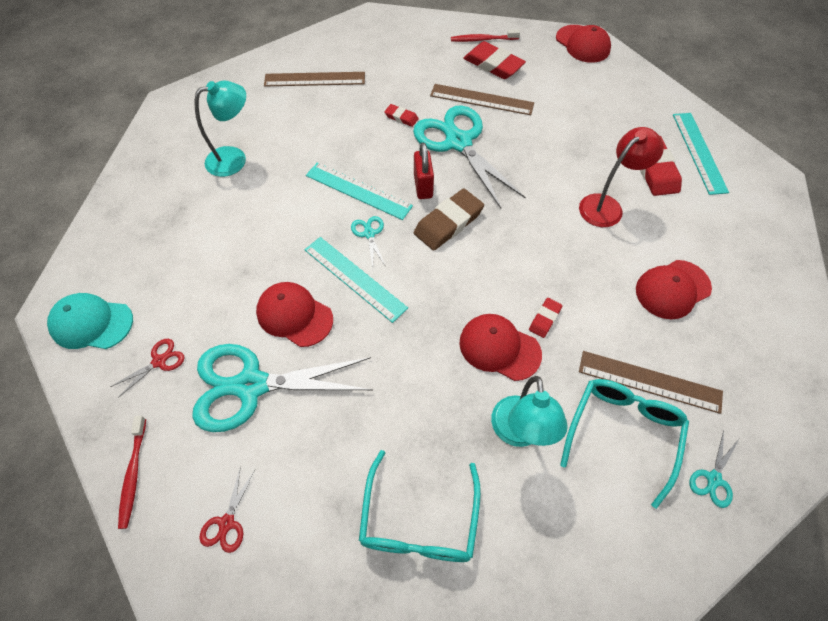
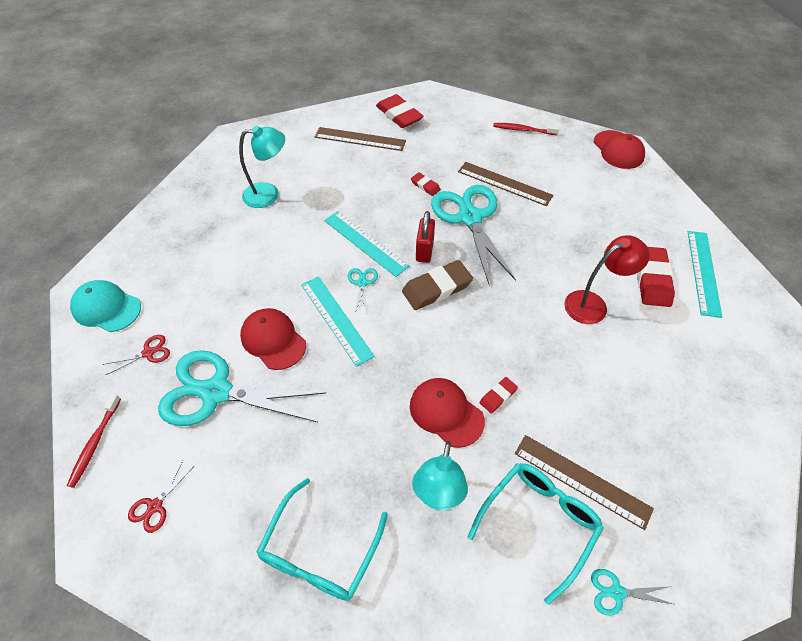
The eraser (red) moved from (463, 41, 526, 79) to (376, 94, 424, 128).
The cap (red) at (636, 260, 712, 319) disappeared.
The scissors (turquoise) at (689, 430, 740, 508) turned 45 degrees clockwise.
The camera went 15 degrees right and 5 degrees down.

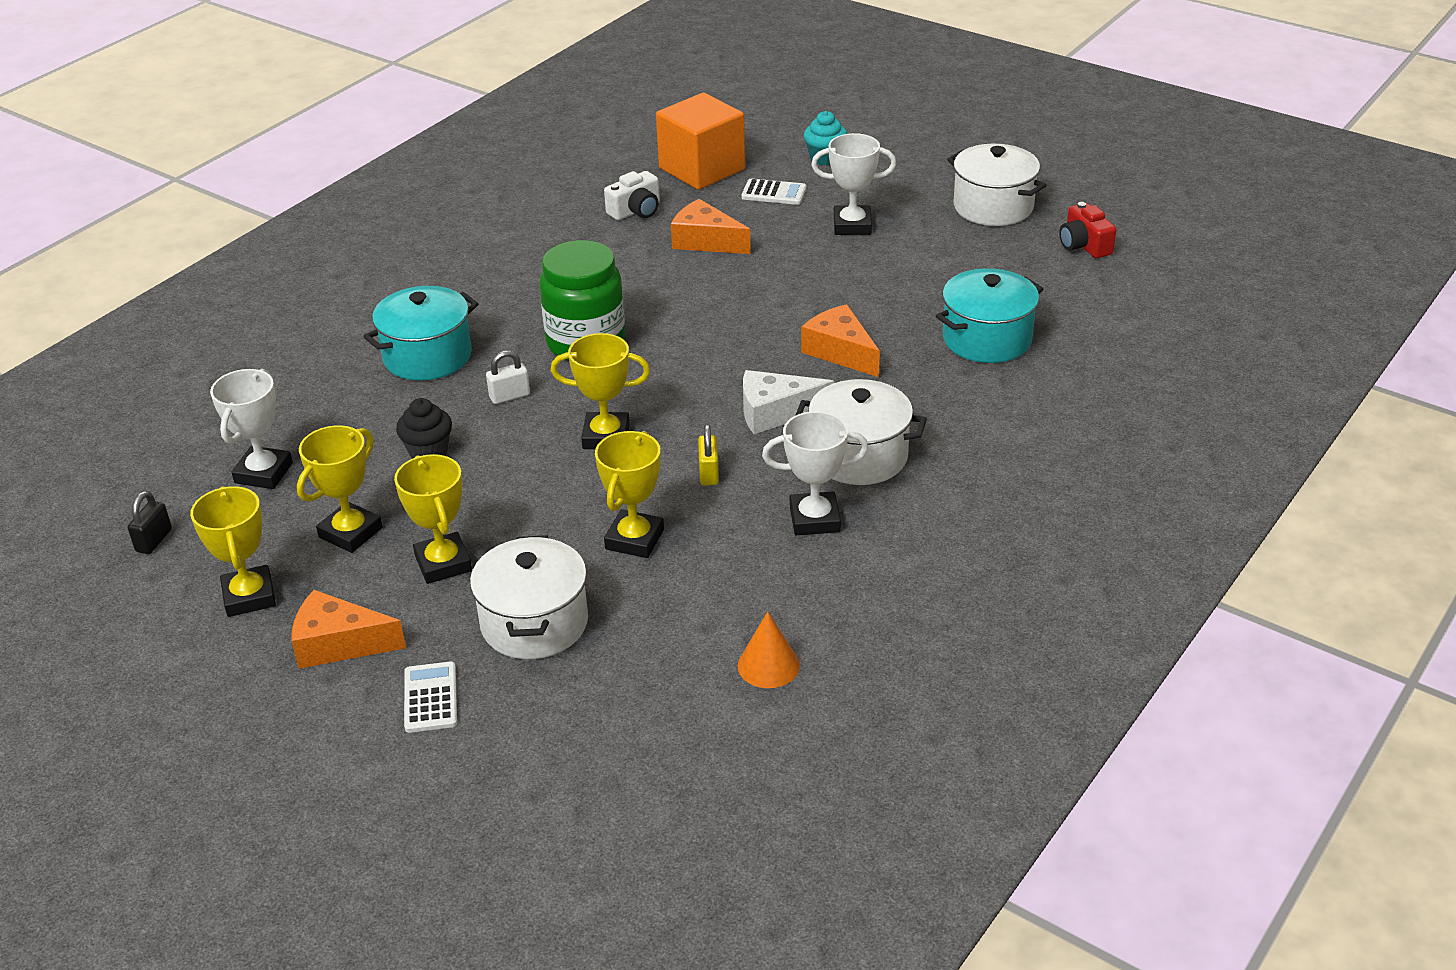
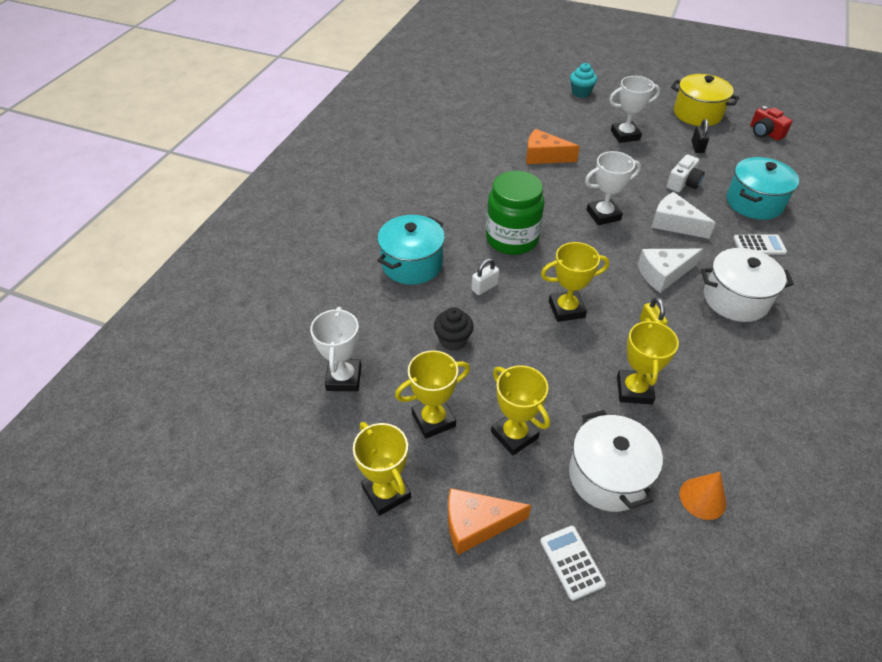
The padlock (black) moved from (128, 491, 172, 554) to (692, 119, 709, 153).
The trophy (yellow) at (297, 425, 383, 553) turned 45 degrees clockwise.
The camera (white) moved from (604, 171, 660, 220) to (667, 155, 705, 192).
The cube (orange) at (656, 93, 745, 190) disappeared.
The cone (orange) moved from (738, 612, 800, 688) to (680, 472, 726, 520).
The calculator (white) moved from (741, 179, 806, 205) to (733, 234, 787, 255).
The trophy (white) moved from (762, 411, 869, 535) to (585, 151, 641, 225).
The cheese (orange) at (801, 304, 880, 377) became the cheese (white) at (651, 192, 716, 239).
The pot (white) at (947, 144, 1046, 226) became the pot (yellow) at (671, 74, 739, 126).
The camera went 15 degrees left and 10 degrees up.

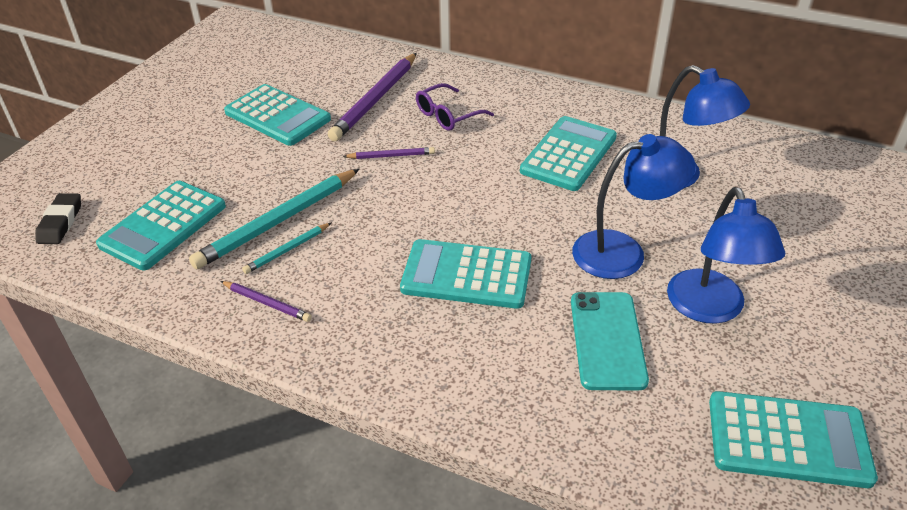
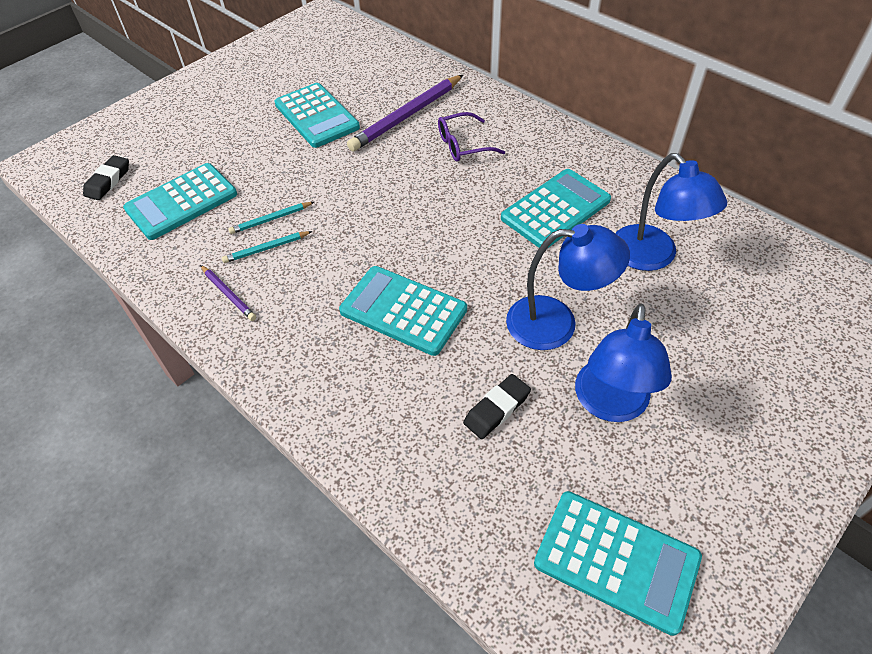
The pencil (turquoise) at (189, 169, 359, 269) changed to 0.49 times the size.
The pencil (purple) at (343, 147, 435, 159) disappeared.
The phone (turquoise) at (571, 292, 649, 390) was replaced by the eraser (black) at (463, 374, 531, 439).
The camera went 20 degrees right and 10 degrees up.

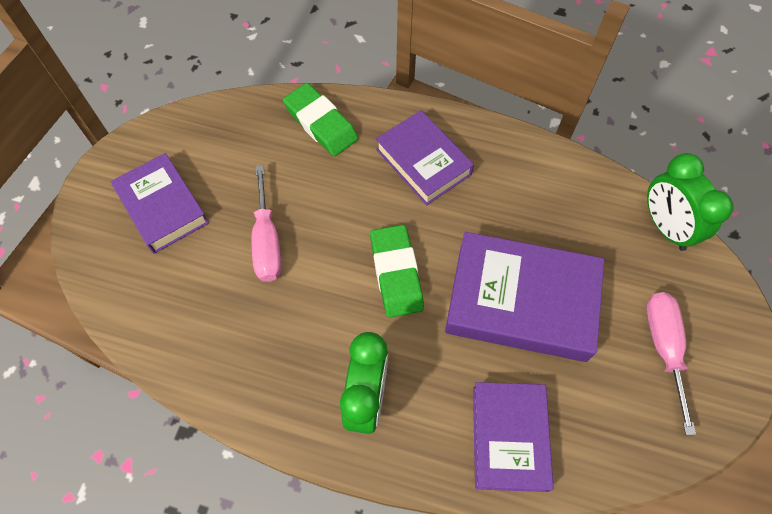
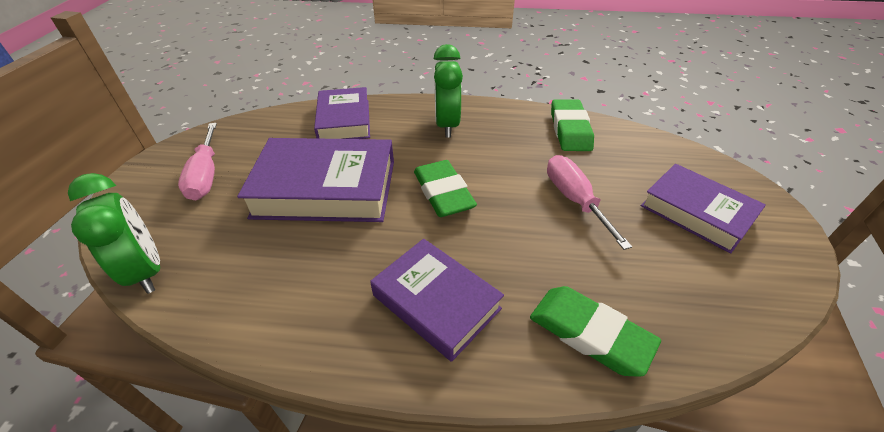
The eraser (green) at (551, 99, 594, 151) appeared.
The camera went 170 degrees right and 20 degrees down.

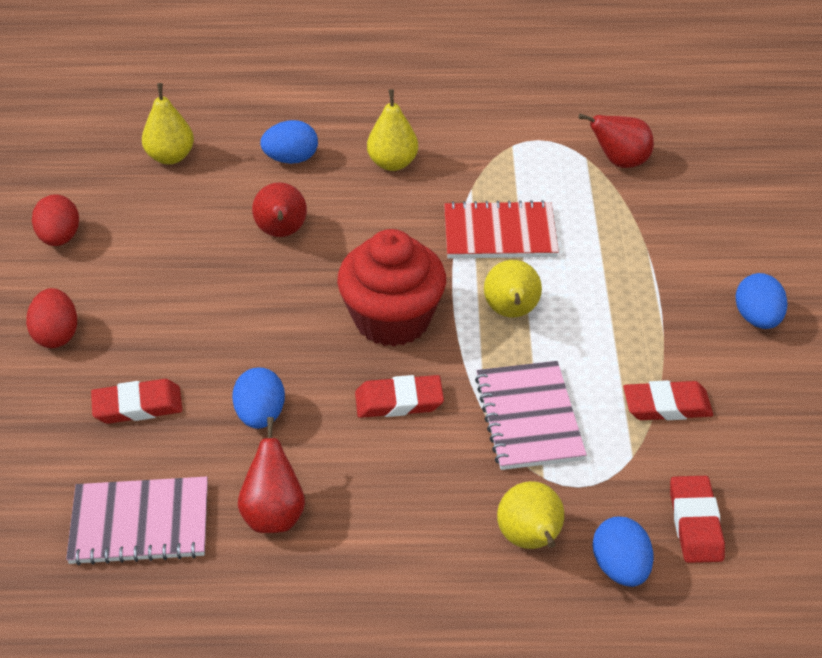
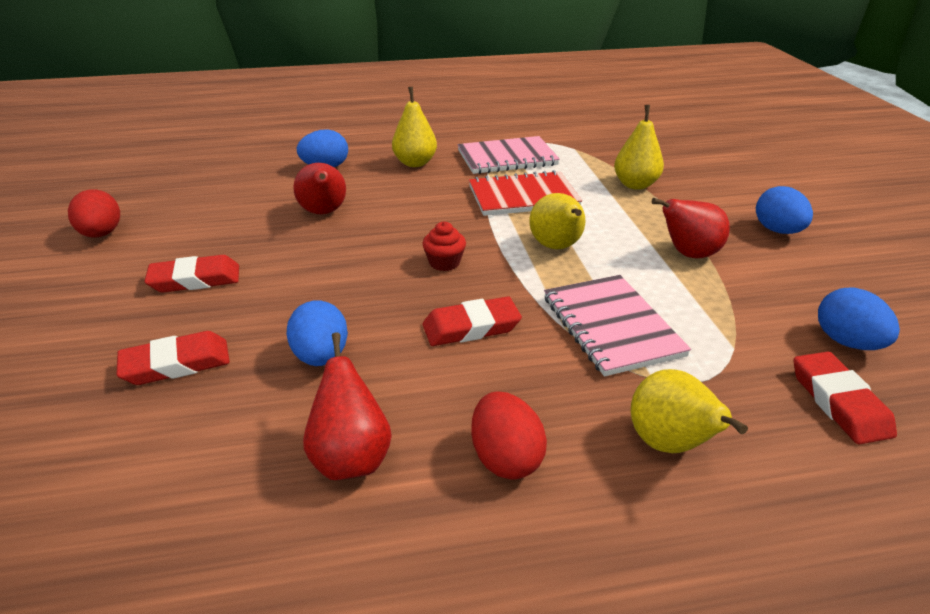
The egg (red) moved from (26, 288, 77, 348) to (471, 391, 547, 479).
The notebook (pink) moved from (66, 477, 208, 565) to (458, 136, 560, 174).
The pear (yellow) moved from (142, 83, 194, 165) to (614, 105, 664, 190).
The cupcake (red) at (337, 229, 446, 347) changed to 0.41 times the size.
The pear (red) moved from (578, 114, 654, 168) to (652, 198, 730, 258).
The egg (blue) moved from (593, 517, 653, 587) to (818, 287, 900, 350).
The eraser (red) moved from (623, 380, 713, 420) to (144, 255, 239, 293).
The camera went 10 degrees left and 10 degrees down.

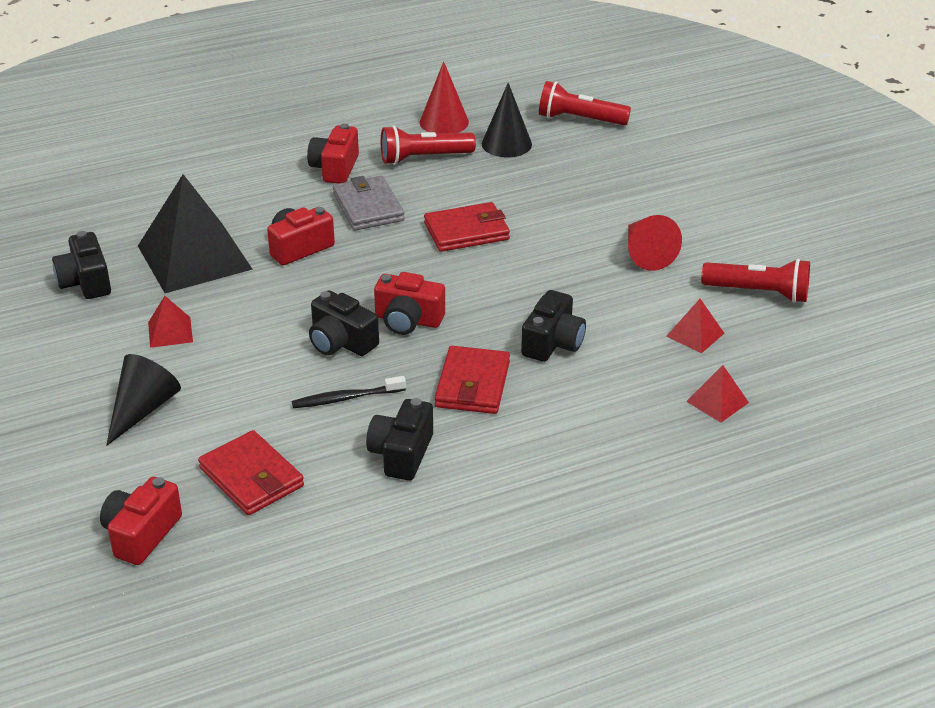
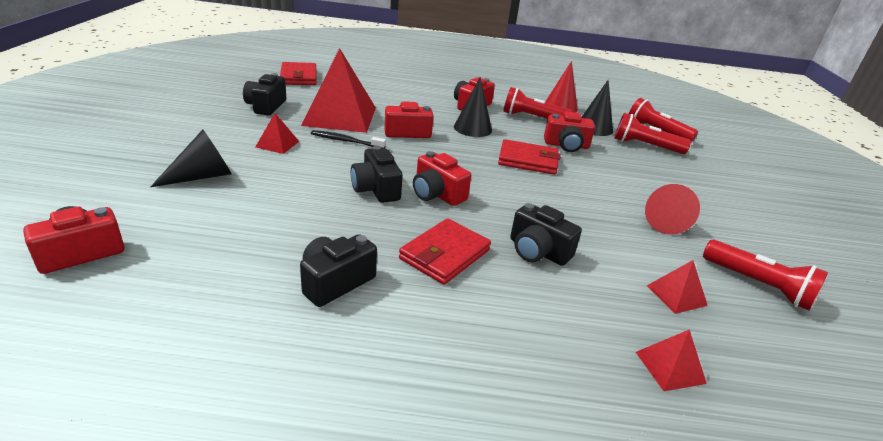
The pyramid (black) at (138, 174, 253, 293) became the pyramid (red) at (301, 48, 376, 133).
The wallet (red) moved from (198, 430, 304, 515) to (280, 62, 317, 85).
The toothbrush (black) moved from (292, 376, 406, 408) to (311, 130, 386, 148).
The wallet (grey) at (333, 176, 405, 231) was replaced by the cone (black) at (454, 77, 492, 137).
The camera (black) at (521, 290, 586, 362) turned 75 degrees clockwise.
The camera (red) at (544, 112, 595, 152) appeared.
The flashlight (red) at (614, 113, 691, 154) appeared.
The camera went 25 degrees right and 5 degrees down.

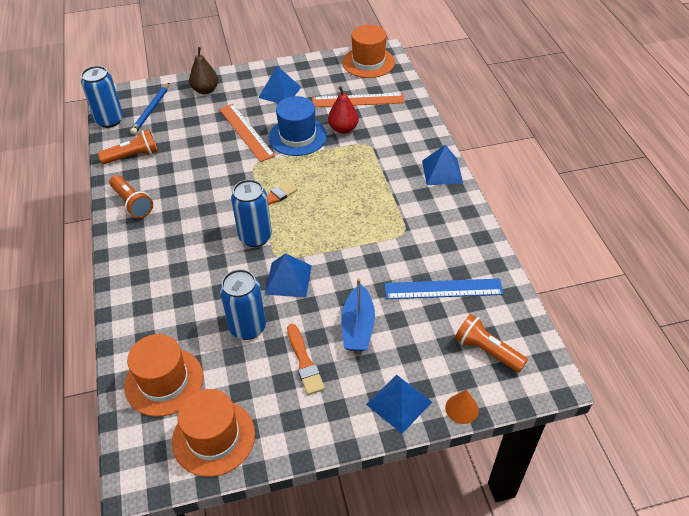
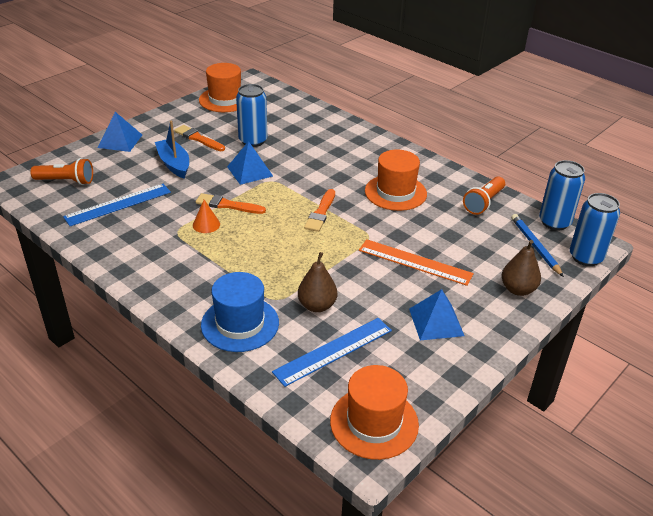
The flashlight (orange) at (109, 175, 153, 219) disappeared.
The hat (orange) moved from (124, 334, 203, 417) to (365, 150, 427, 211).
The can (blue) moved from (231, 179, 272, 247) to (570, 193, 620, 266).
The hat (blue) moved from (269, 96, 327, 156) to (201, 272, 279, 352).
The ruler (orange) at (312, 93, 404, 107) became the ruler (blue) at (272, 318, 392, 387).
The pear (red) at (328, 86, 359, 134) became the pear (brown) at (298, 252, 337, 312).
The pyramid (blue) at (422, 145, 463, 185) disappeared.
The cone (orange) moved from (445, 389, 479, 424) to (193, 200, 220, 233).
The brush (orange) at (196, 193, 266, 214) appeared.
The camera went 145 degrees right and 10 degrees down.

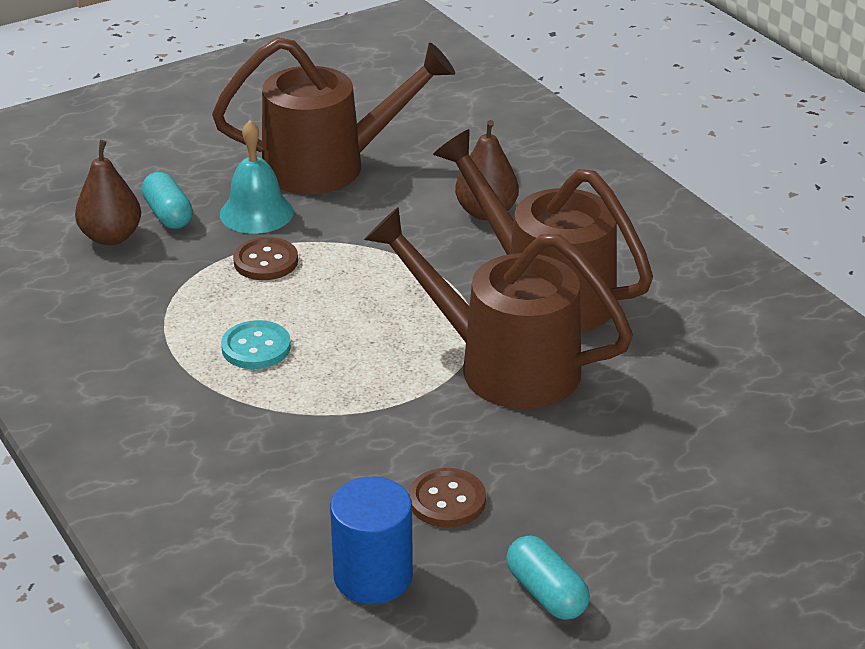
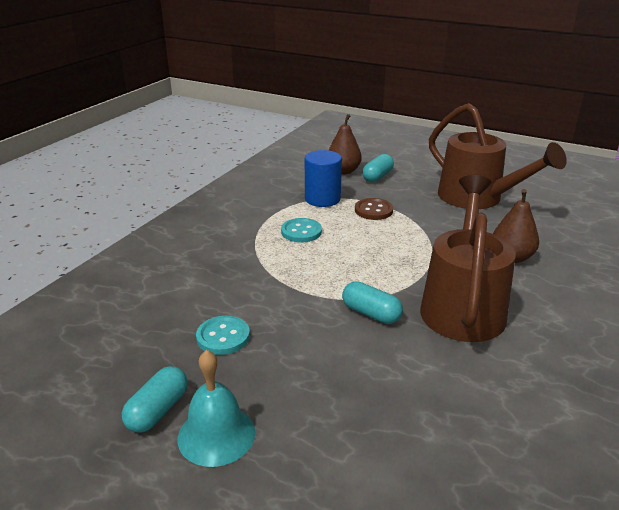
The bell (turquoise) moved from (220, 120, 294, 234) to (178, 350, 255, 467).
The cylinder (blue) moved from (330, 477, 413, 604) to (305, 150, 342, 207).
The watering can (brown) at (364, 207, 633, 409) was replaced by the capsule (turquoise) at (342, 281, 403, 324).
The button (brown) at (409, 468, 486, 528) became the button (turquoise) at (196, 316, 250, 355).
The camera went 60 degrees right and 5 degrees down.

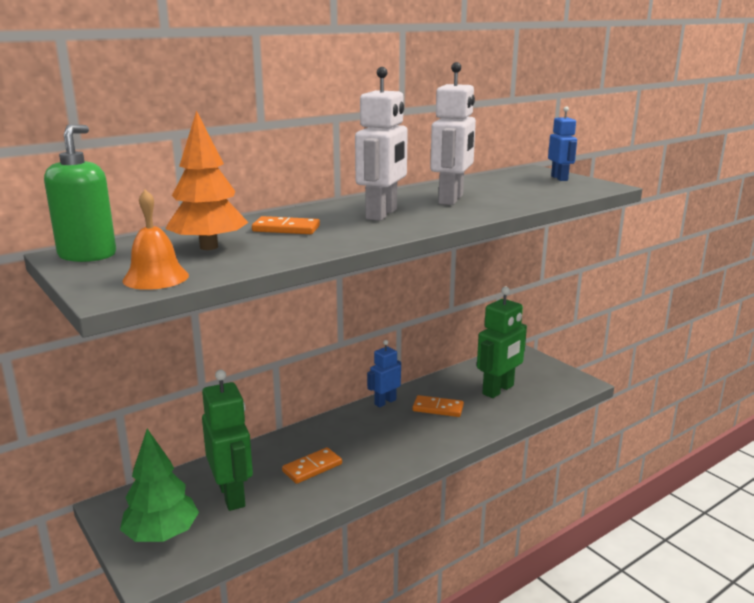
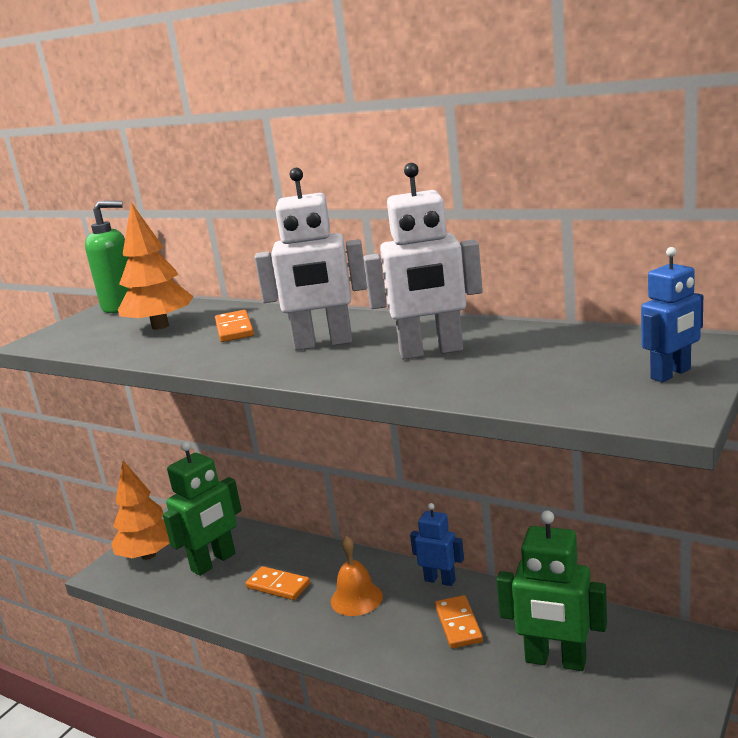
The tree (green) at (120, 429, 199, 542) became the tree (orange) at (111, 461, 170, 560).
The bell (orange) moved from (123, 189, 189, 290) to (331, 536, 383, 616).
The camera went 70 degrees right and 0 degrees up.

